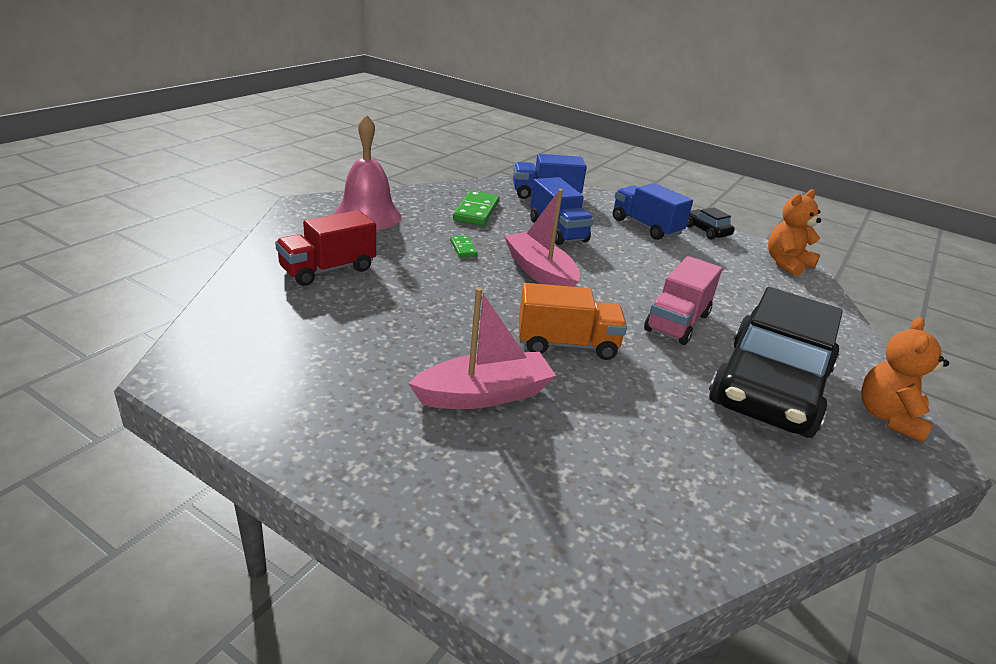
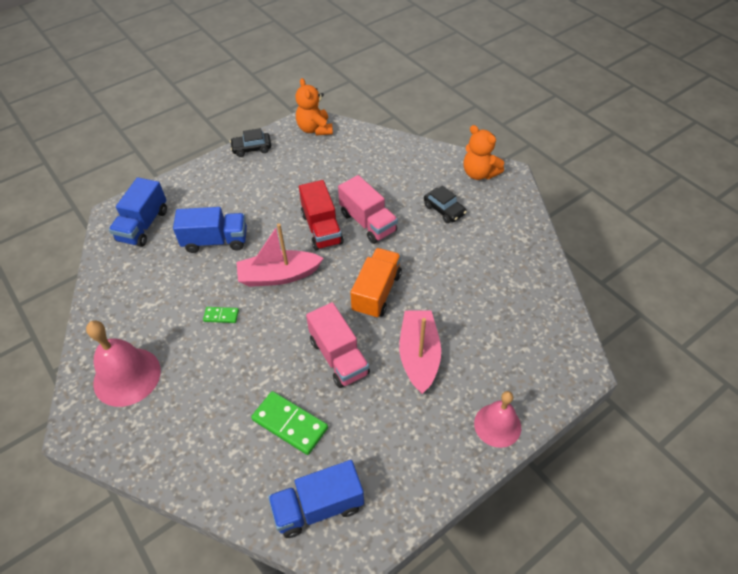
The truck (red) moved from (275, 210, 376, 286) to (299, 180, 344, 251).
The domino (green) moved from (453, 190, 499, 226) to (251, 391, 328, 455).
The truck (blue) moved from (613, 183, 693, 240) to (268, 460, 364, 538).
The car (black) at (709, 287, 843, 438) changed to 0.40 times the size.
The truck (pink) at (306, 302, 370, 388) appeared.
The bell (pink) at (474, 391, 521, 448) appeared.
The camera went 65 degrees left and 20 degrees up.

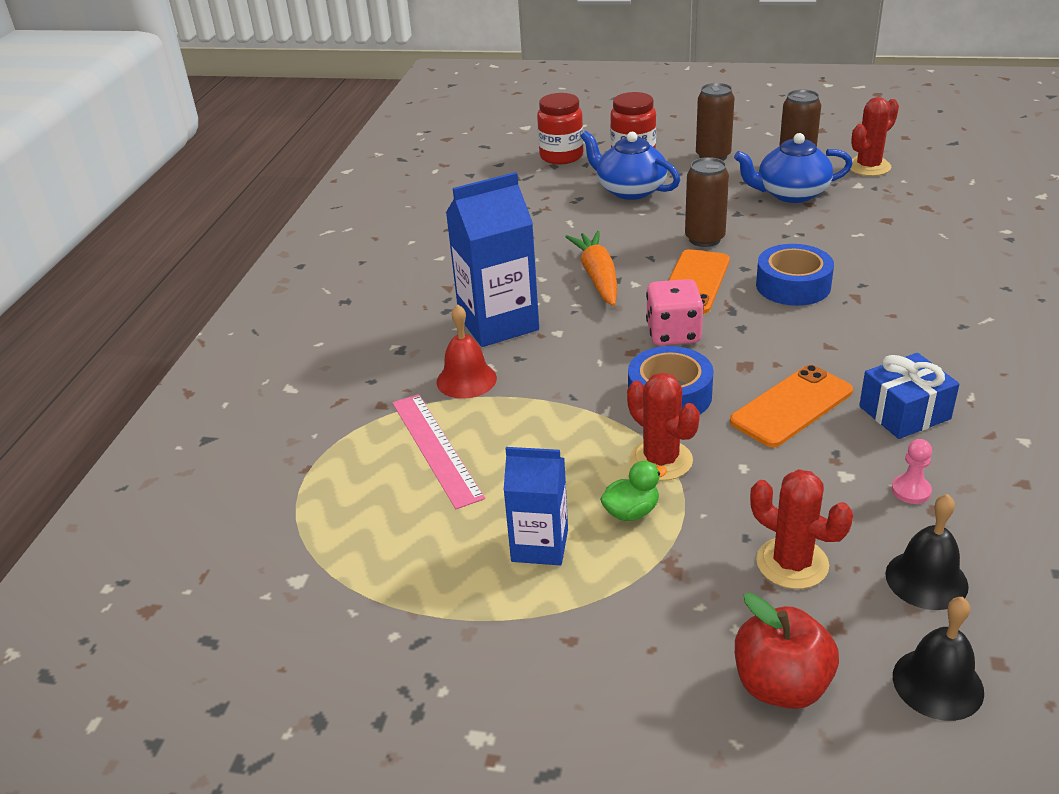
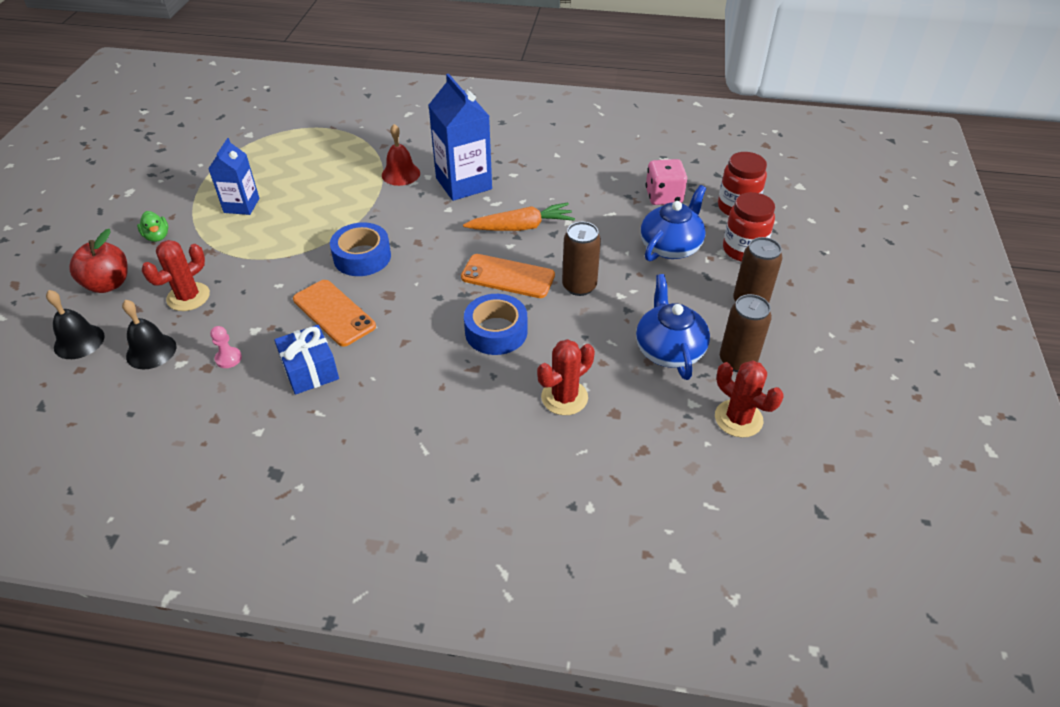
The ruler (pink) at (392, 394, 485, 509) disappeared.
The duck (green) moved from (600, 461, 667, 521) to (137, 211, 168, 242).
The cactus (red) moved from (627, 373, 700, 481) to (537, 339, 595, 415).
The dice (pink) moved from (646, 279, 704, 345) to (646, 159, 687, 205).
The camera went 85 degrees right and 10 degrees up.

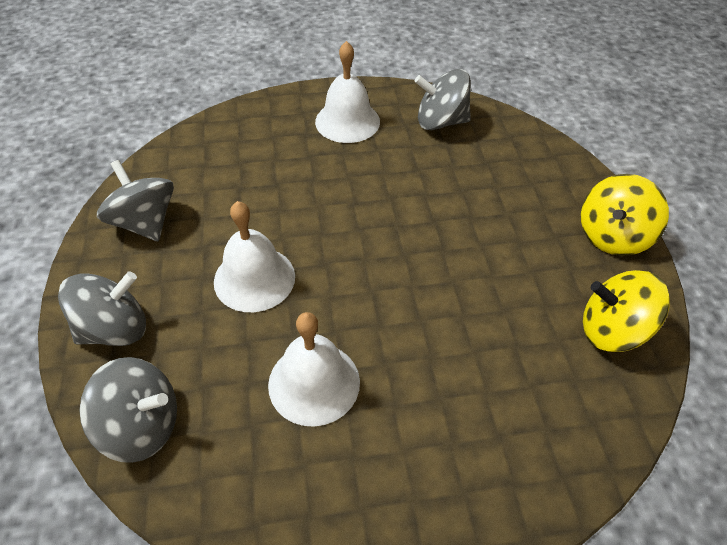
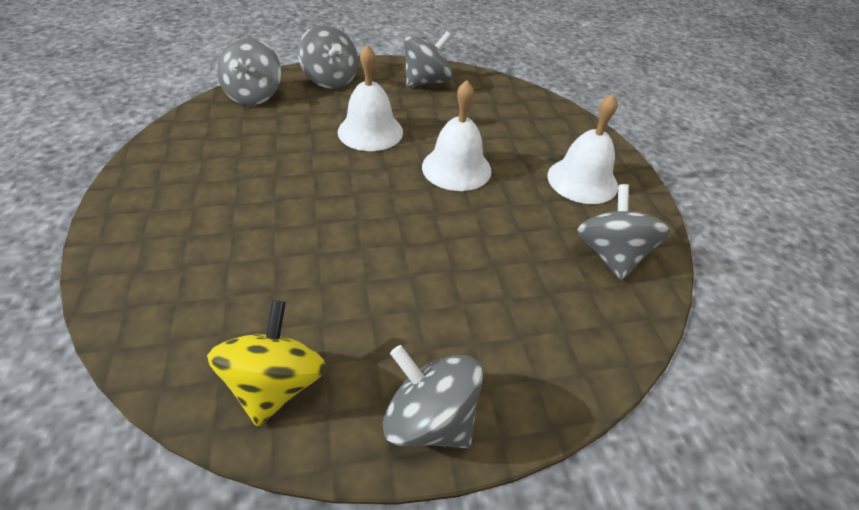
The bell (white) moved from (268, 312, 360, 427) to (422, 80, 492, 191).
The spinning top (yellow) at (581, 174, 669, 256) became the spinning top (grey) at (383, 345, 483, 449).
The camera went 85 degrees right and 5 degrees down.

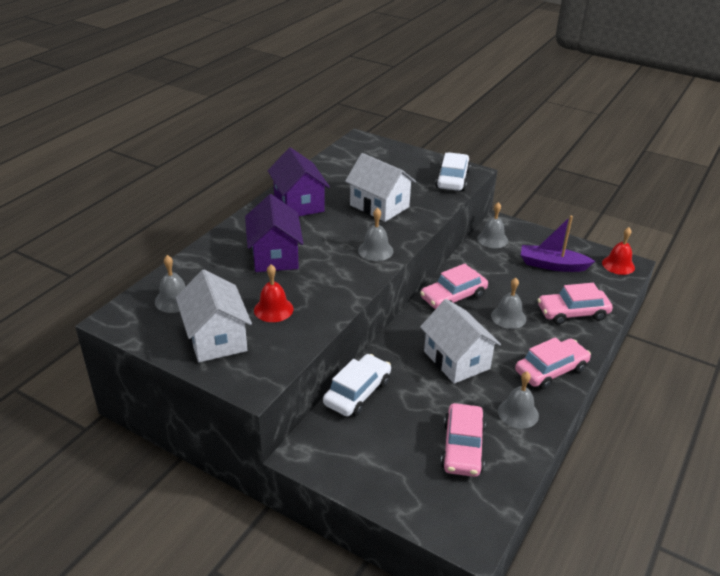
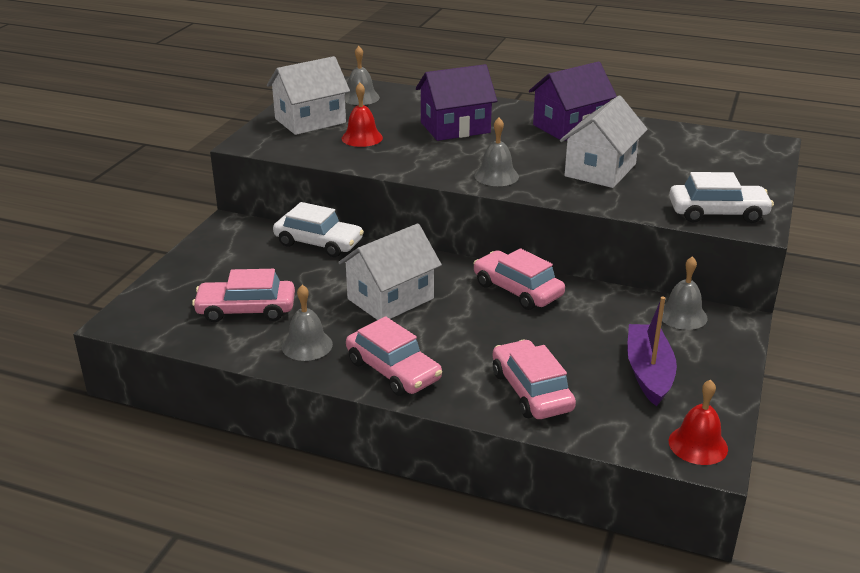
The bell (grey) at (491, 278, 526, 329) disappeared.
The camera went 80 degrees right and 5 degrees down.

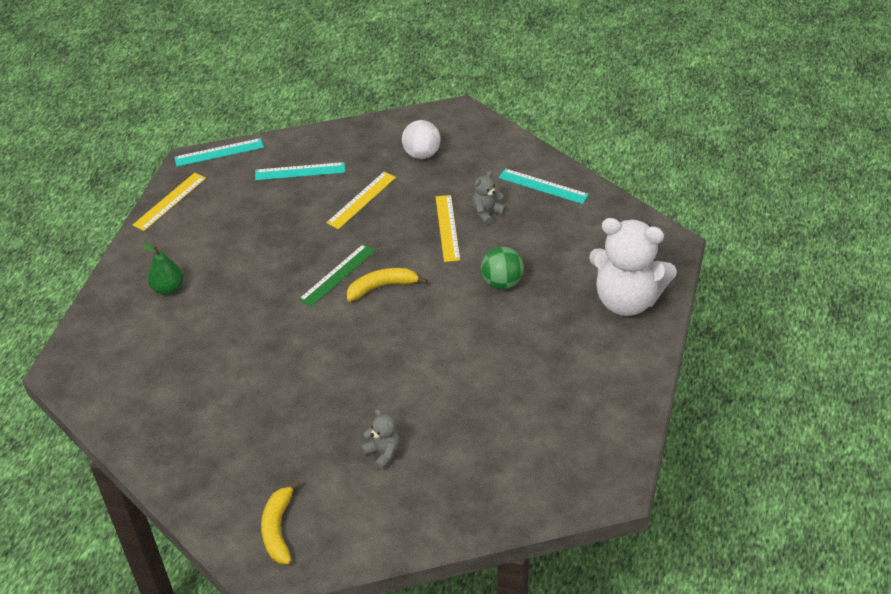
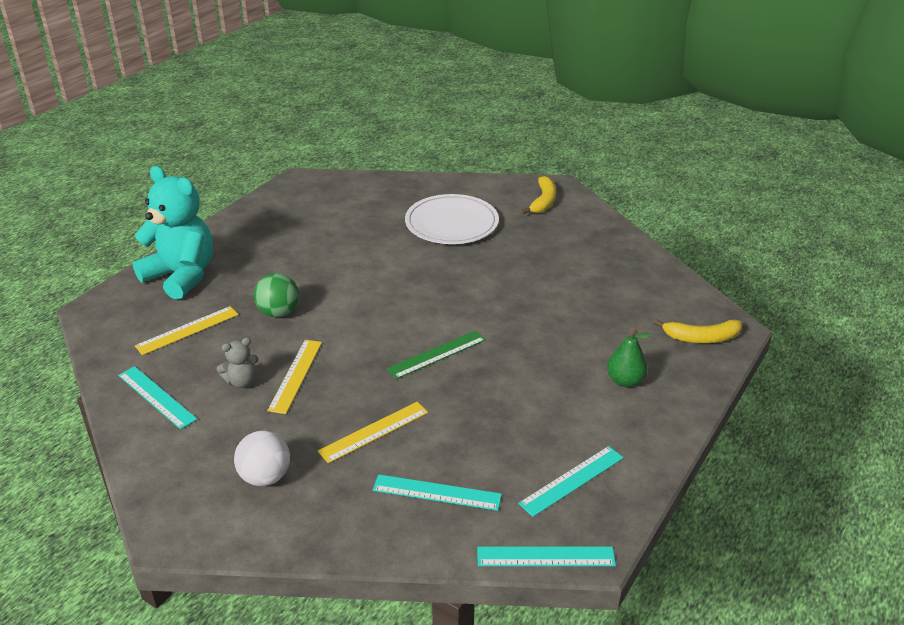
The ruler (yellow) moved from (133, 173, 206, 231) to (135, 306, 238, 355).
The banana (yellow) moved from (347, 268, 428, 301) to (654, 319, 742, 343).
The teddy bear (grey) at (361, 409, 400, 470) was replaced by the plate (white) at (405, 194, 499, 244).
The teddy bear (white) at (589, 218, 677, 316) became the teddy bear (turquoise) at (133, 166, 213, 300).
The ruler (turquoise) at (518, 446, 624, 517) appeared.
The camera went 165 degrees left and 10 degrees down.

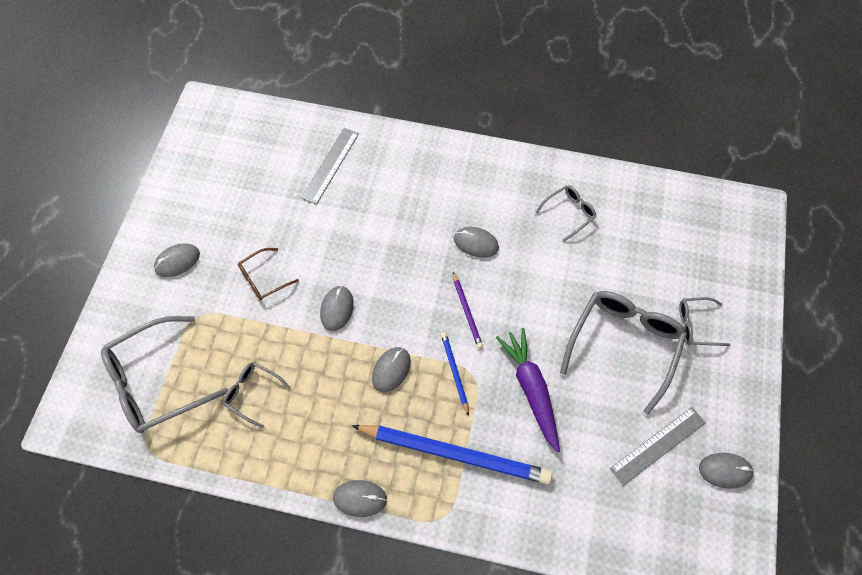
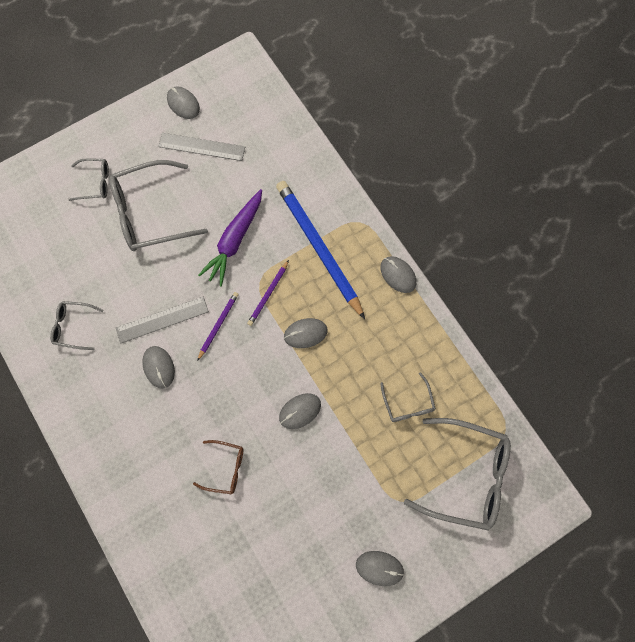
The glasses (brown) moved from (238, 248, 299, 300) to (193, 440, 243, 494).
The ruler (grey) moved from (301, 128, 359, 205) to (116, 297, 209, 343).
The pencil (blue) at (441, 332, 469, 416) became the pencil (purple) at (247, 260, 289, 326).
The glasses (grey) at (679, 297, 730, 346) turned 45 degrees counterclockwise.
The camera went 135 degrees left and 10 degrees up.

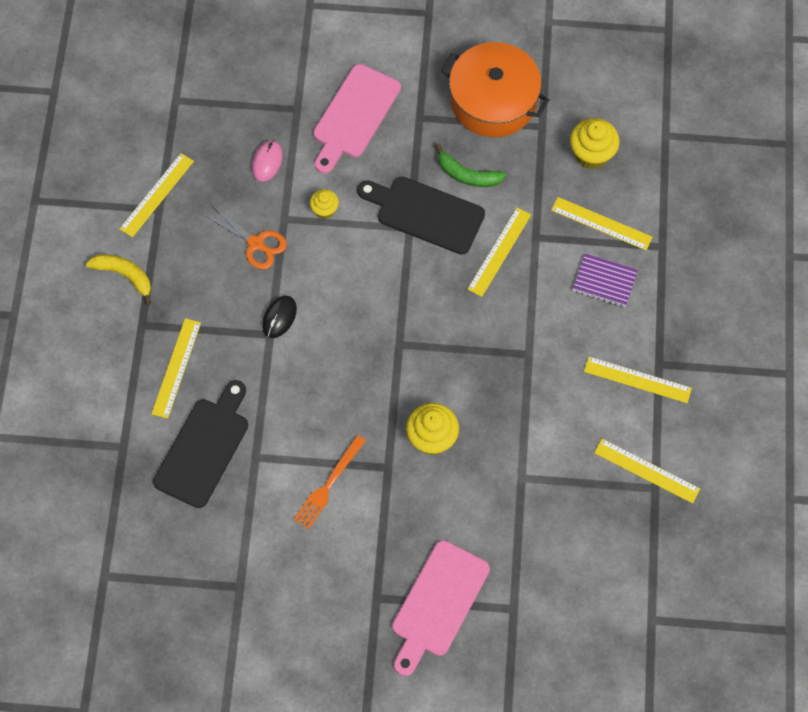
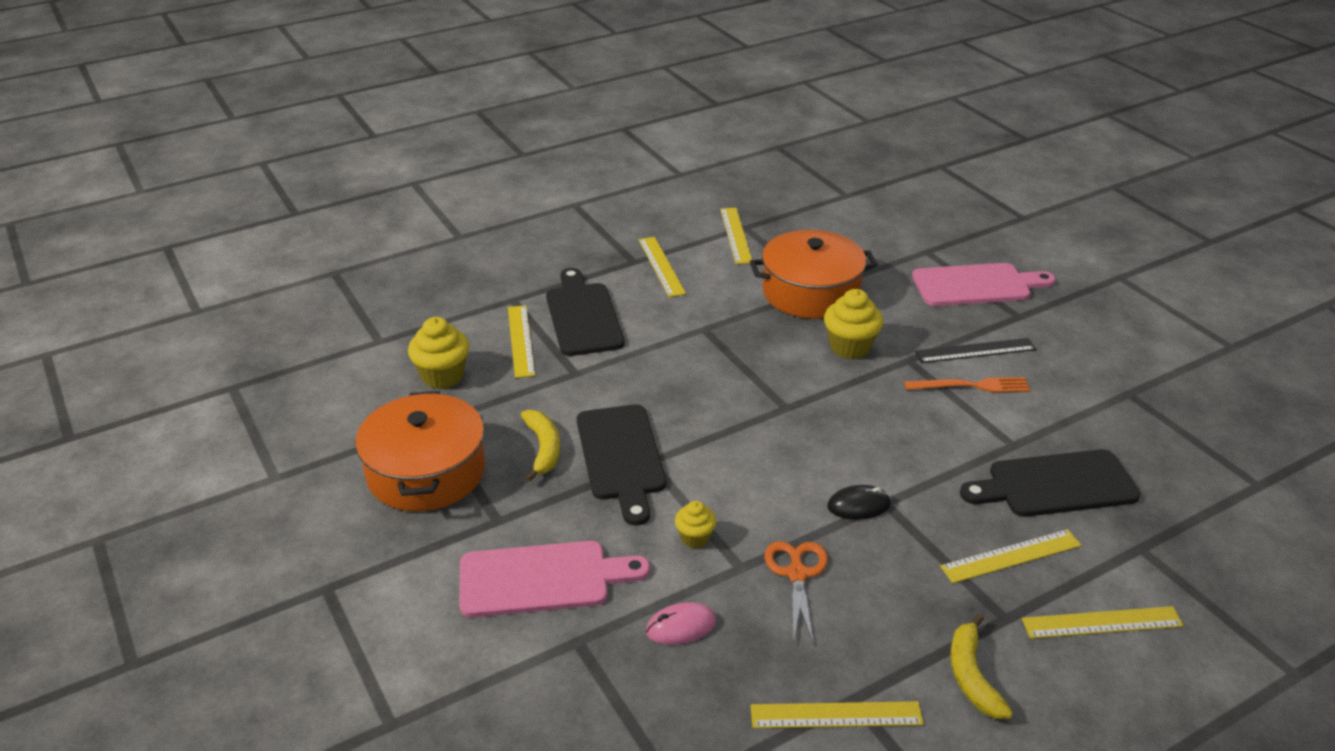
The banana (green) at (435, 143, 506, 187) became the banana (yellow) at (521, 410, 560, 482).
The ruler (yellow) moved from (467, 208, 531, 297) to (1022, 606, 1184, 638).
The notebook (purple) at (573, 253, 638, 307) was replaced by the cutting board (black) at (546, 268, 625, 356).
The pot (orange) at (750, 230, 878, 319) appeared.
The ruler (black) at (915, 338, 1036, 363) appeared.
The camera went 125 degrees left and 30 degrees down.

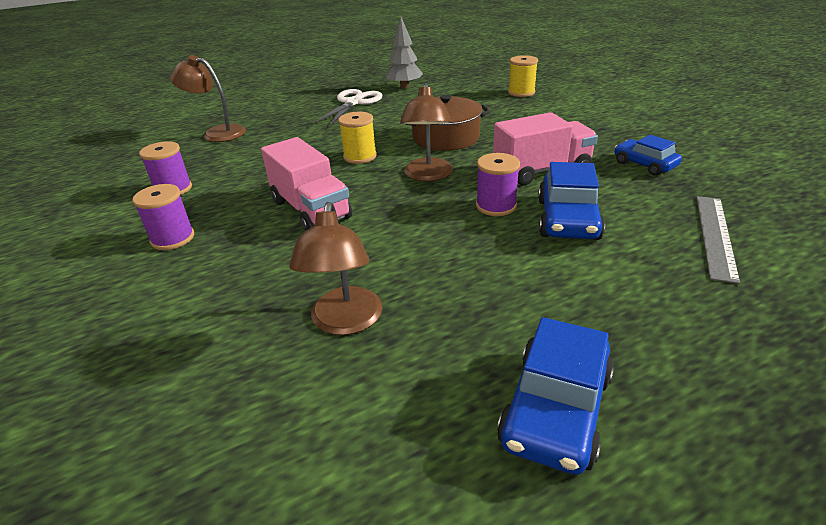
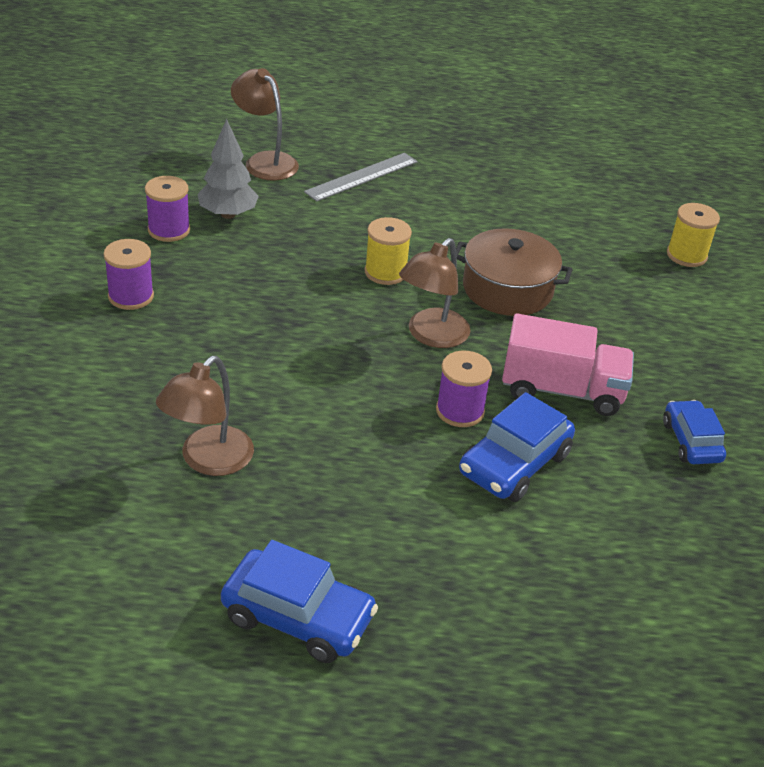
The truck (pink) at (261, 137, 352, 231) disappeared.
The scissors (white) at (313, 89, 382, 127) disappeared.
The tree (grey) moved from (386, 16, 423, 89) to (198, 119, 259, 219).
The car (blue) at (497, 317, 614, 475) turned 120 degrees counterclockwise.
The ruler (grey) moved from (696, 196, 740, 284) to (304, 153, 418, 202).
The camera went 25 degrees right and 5 degrees up.

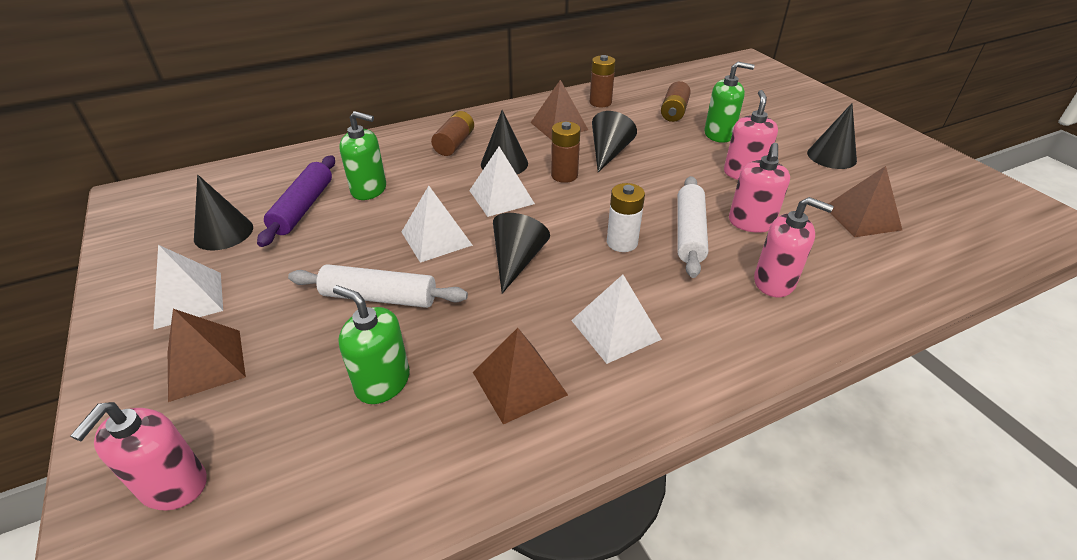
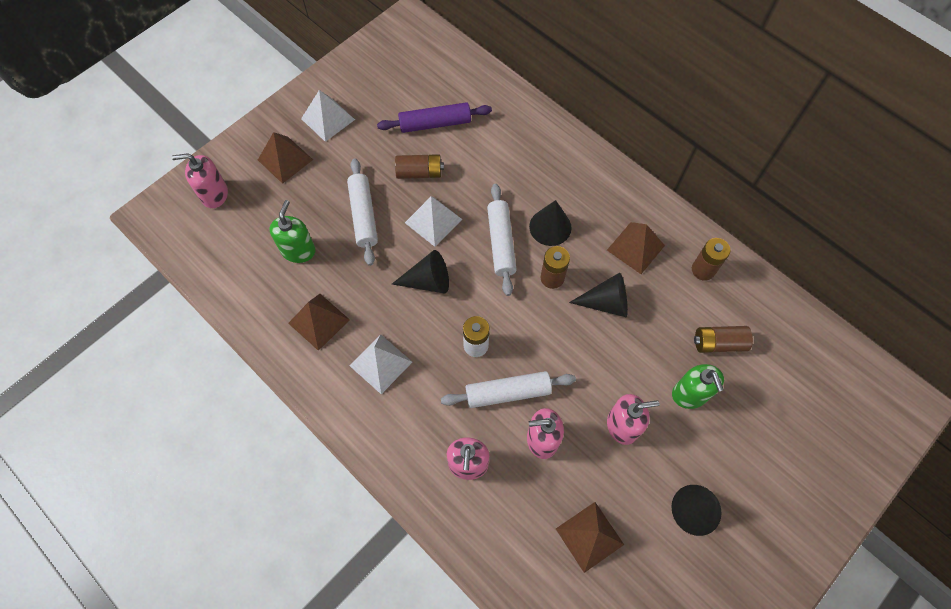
The cone (black) at (194, 175, 253, 250) disappeared.
The soap dispenser (green) at (339, 111, 386, 200) disappeared.
The battery (brown) moved from (431, 111, 474, 156) to (395, 154, 444, 179).
The pyramid (white) at (469, 147, 535, 217) was replaced by the rolling pin (white) at (487, 184, 517, 296).
The camera went 70 degrees right and 25 degrees up.

